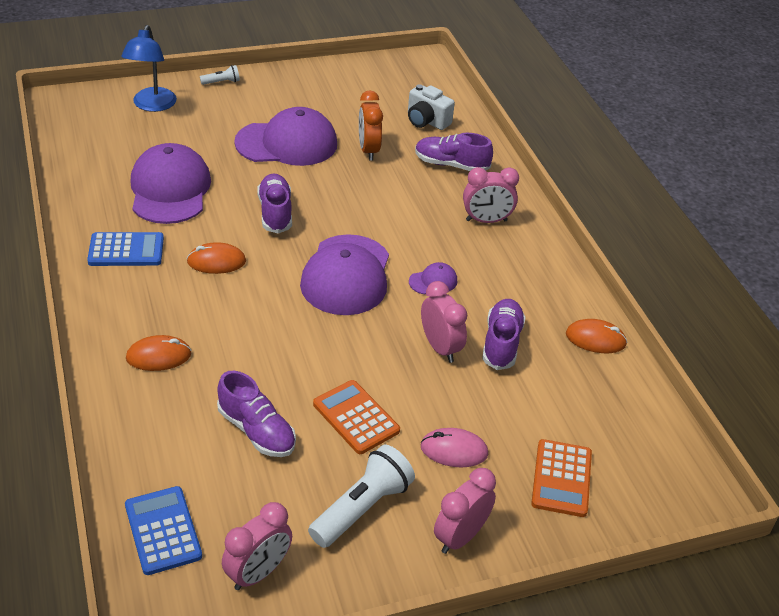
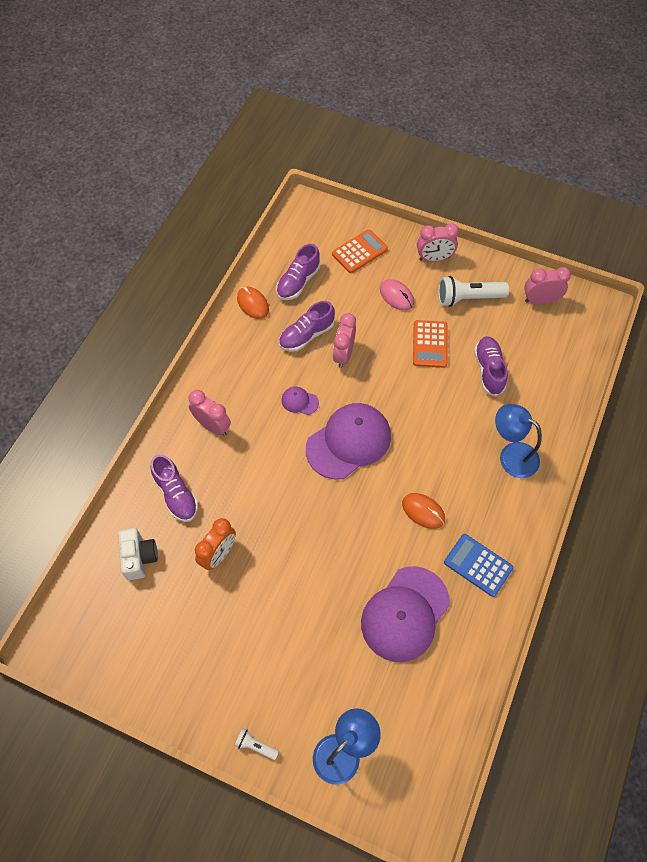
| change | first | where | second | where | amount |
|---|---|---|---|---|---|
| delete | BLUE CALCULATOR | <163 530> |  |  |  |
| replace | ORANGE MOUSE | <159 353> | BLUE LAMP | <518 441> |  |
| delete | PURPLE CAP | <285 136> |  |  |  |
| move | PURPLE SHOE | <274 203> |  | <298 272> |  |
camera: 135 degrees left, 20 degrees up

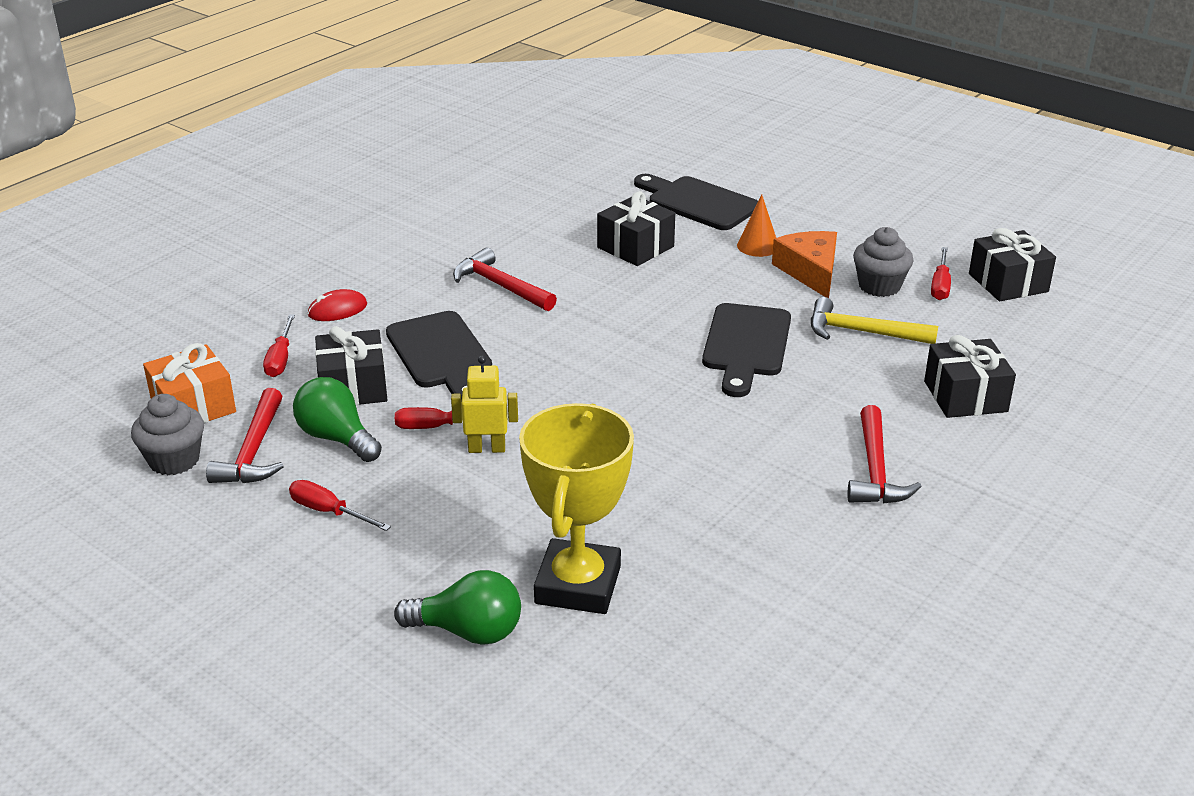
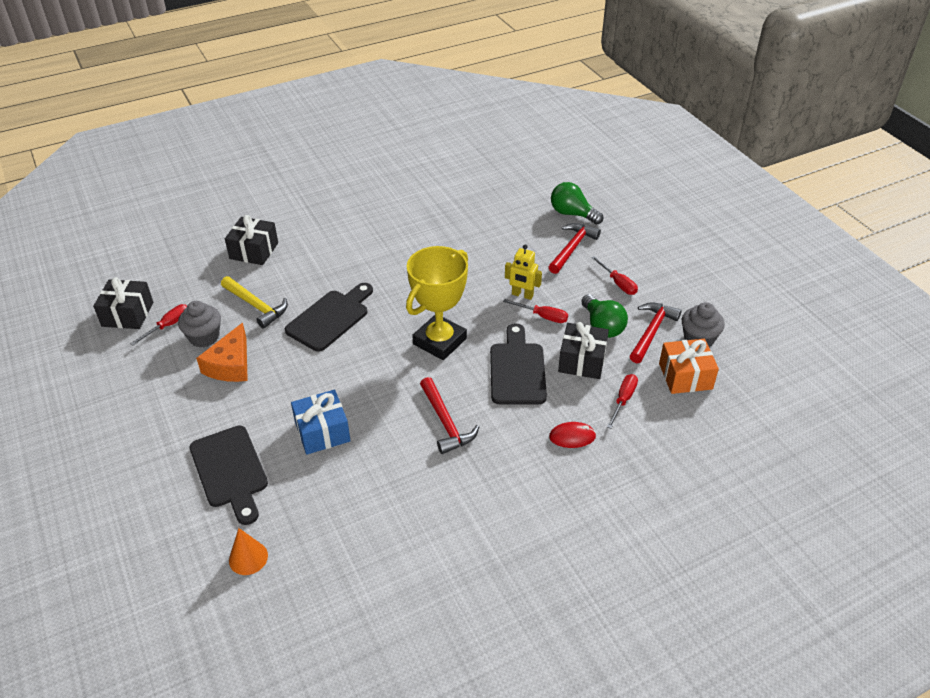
| change | first | where | second | where | amount |
|---|---|---|---|---|---|
| move | YELLOW TROPHY | <576 508> |  | <437 303> |  |
| recolor | BLACK GIFT | <636 228> | BLUE GIFT | <321 422> |  |
| move | ORANGE CONE | <756 226> |  | <248 551> |  |
| move | RED HAMMER | <885 454> |  | <575 248> |  |
camera: 155 degrees left, 10 degrees up

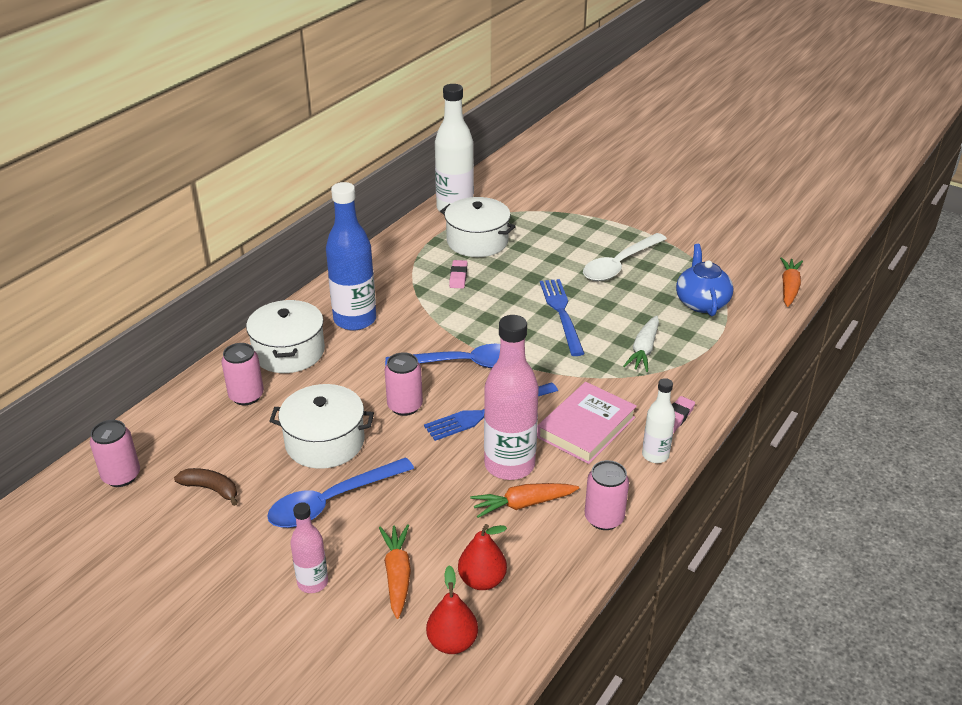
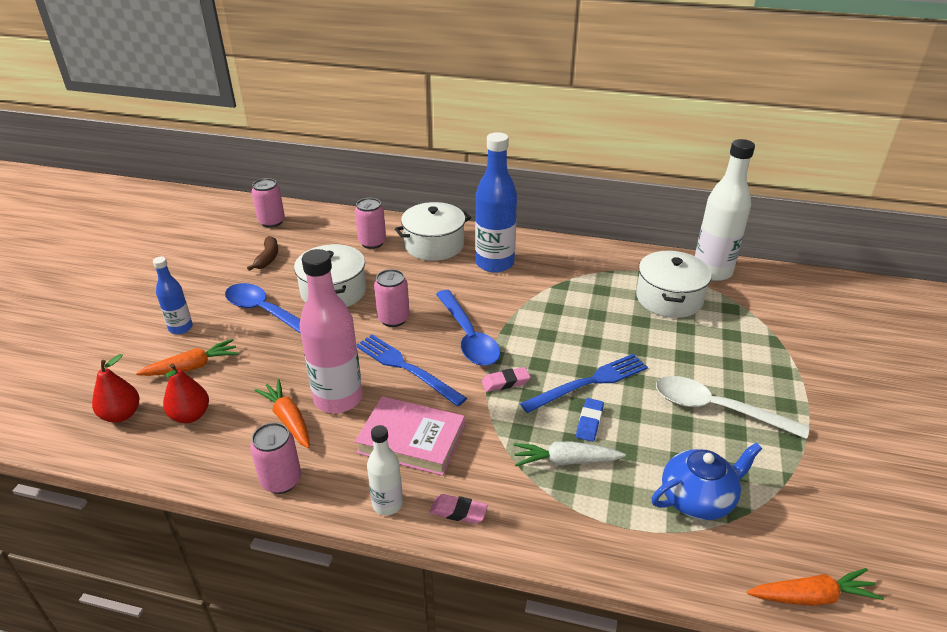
| change | first | where | second | where | amount |
|---|---|---|---|---|---|
| recolor | PINK BOTTLE | <309 547> | BLUE BOTTLE | <173 295> |  |
| move | PINK ERASER | <458 274> |  | <506 379> |  |
| insert |  |  | BLUE ERASER | <590 420> |  |
camera: 70 degrees right, 0 degrees up

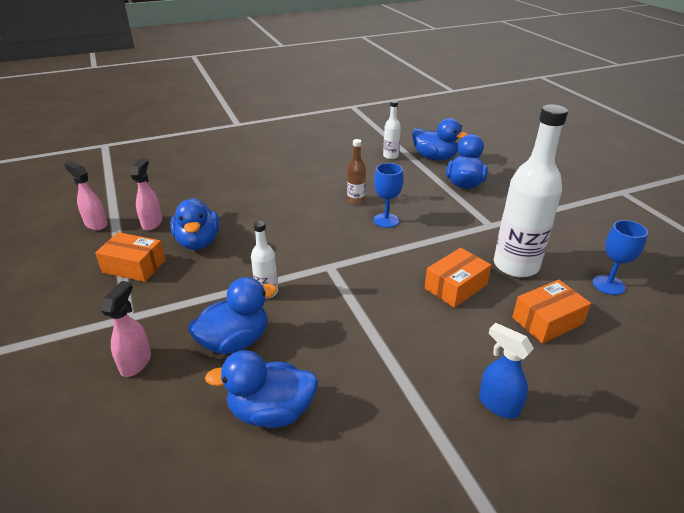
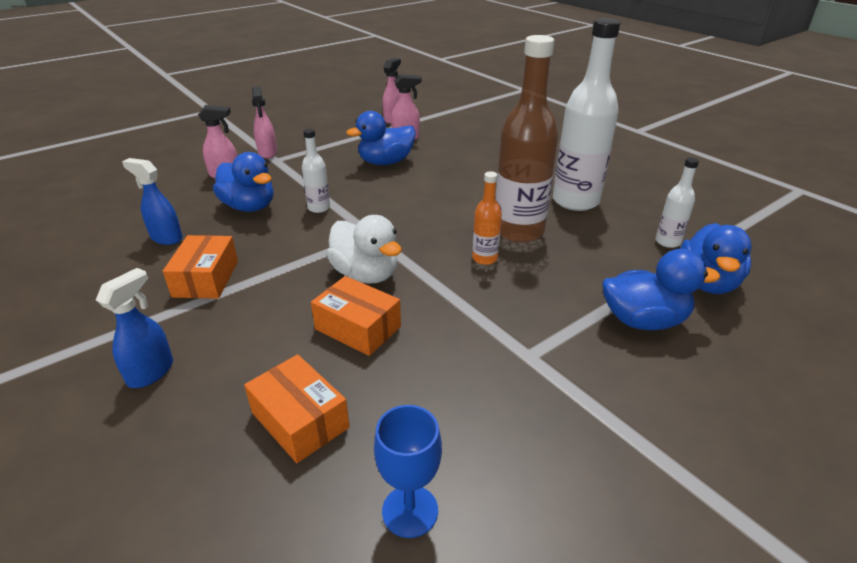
| change | first | where | second | where | amount |
|---|---|---|---|---|---|
| move | ORANGE BOX | <130 257> |  | <200 267> |  |
| replace | BLUE DUCK | <261 389> | BLUE SPRAY BOTTLE | <152 201> |  |
| resize | BROWN BOTTLE | <356 172> |  | <526 139> | x2.11 |
| replace | BLUE GOBLET | <388 195> | ORANGE BOTTLE | <487 218> |  |
| move | WHITE BOTTLE | <531 191> |  | <586 114> |  |
| insert |  |  | PINK SPRAY BOTTLE | <264 122> |  |
| insert |  |  | WHITE DUCK | <364 249> |  |
camera: 75 degrees right, 0 degrees up

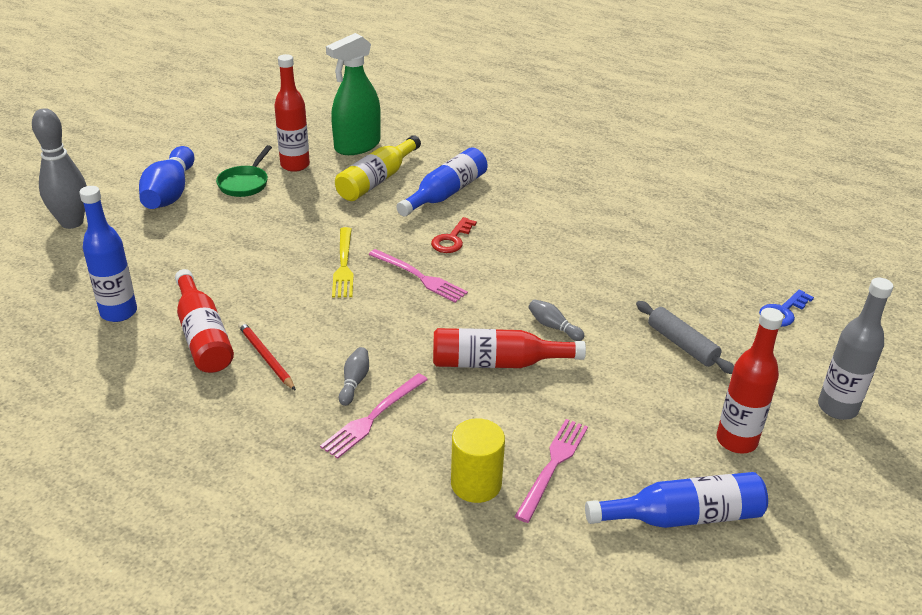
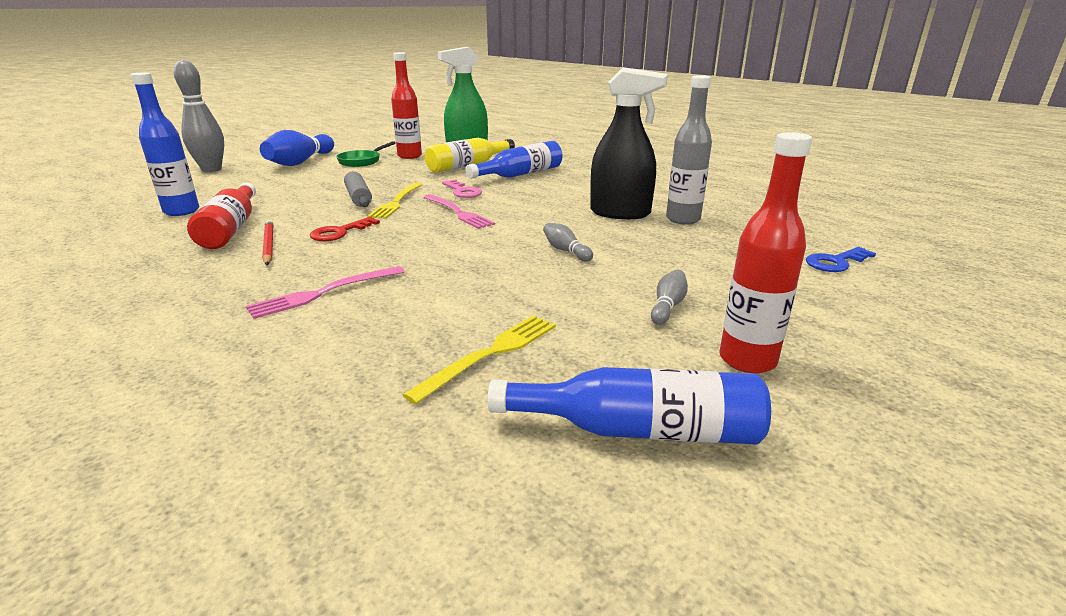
| change | first | where | second | where | amount |
|---|---|---|---|---|---|
| move | GREY BOWLING PIN | <354 376> |  | <669 297> |  |
| move | RED KEY | <454 235> |  | <345 229> |  |
| delete | RED BOTTLE | <509 348> |  |  |  |
| delete | YELLOW CYLINDER | <478 460> |  |  |  |
| recolor | PINK FORK | <551 471> | YELLOW FORK | <479 359> |  |
| move | GREY ROLLING PIN | <685 337> |  | <358 189> |  |
| move | GREY BOTTLE | <855 349> |  | <689 149> |  |
| insert |  |  | PINK KEY | <462 188> |  |
| insert |  |  | BLACK SPRAY BOTTLE | <629 143> |  |
camera: 15 degrees right, 10 degrees down

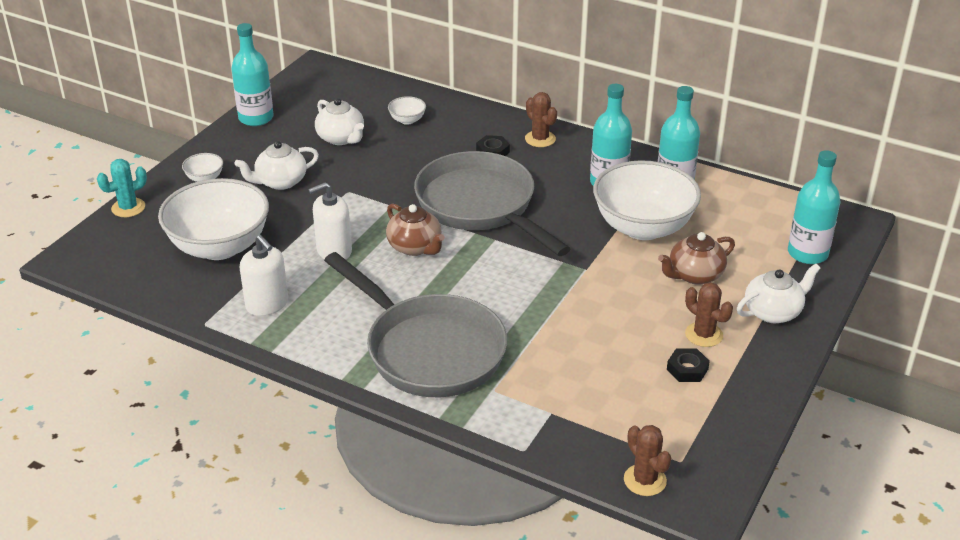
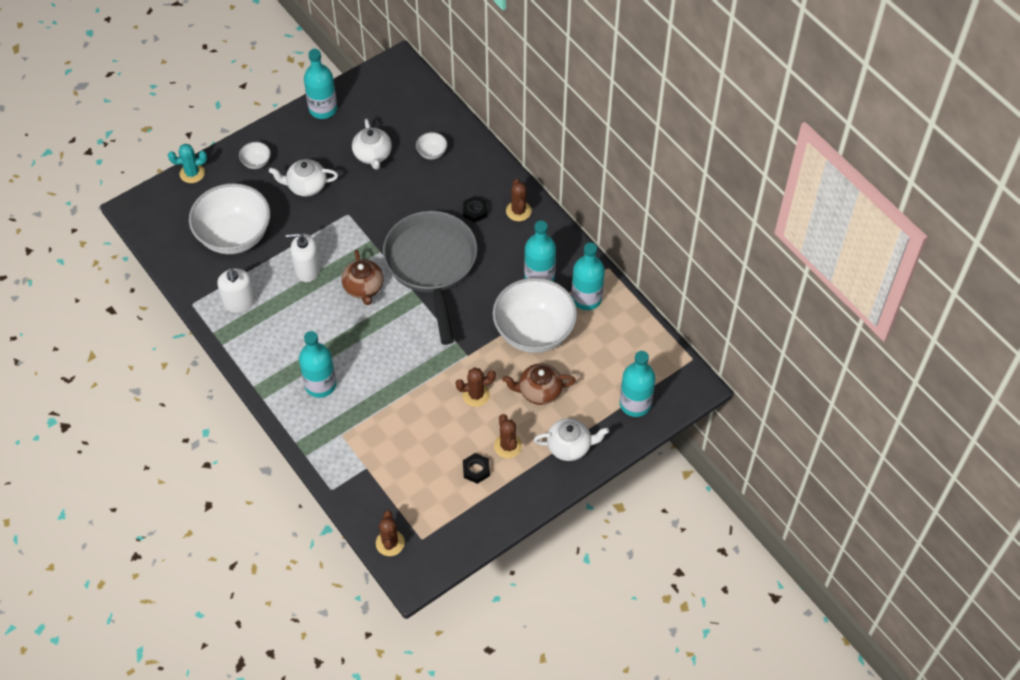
| change | first | where | second | where | amount |
|---|---|---|---|---|---|
| replace | GREY PAN | <415 324> | TURQUOISE BOTTLE | <317 364> |  |
| insert |  |  | BROWN CACTUS | <476 387> |  |
camera: 25 degrees right, 20 degrees up

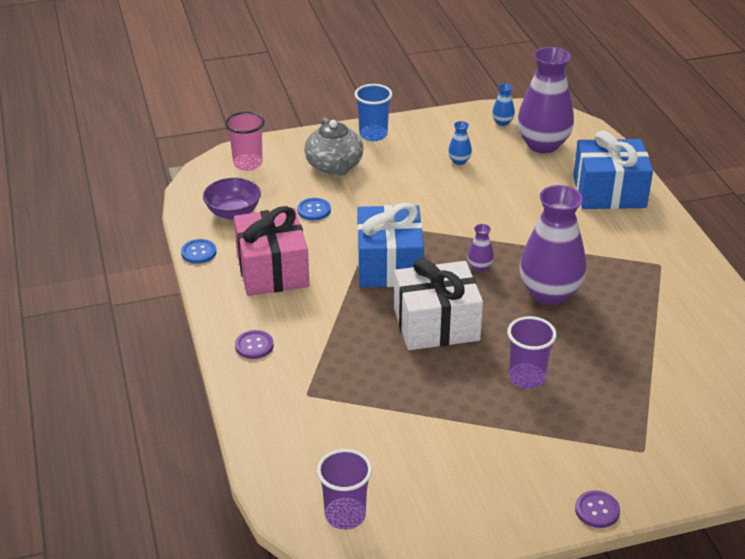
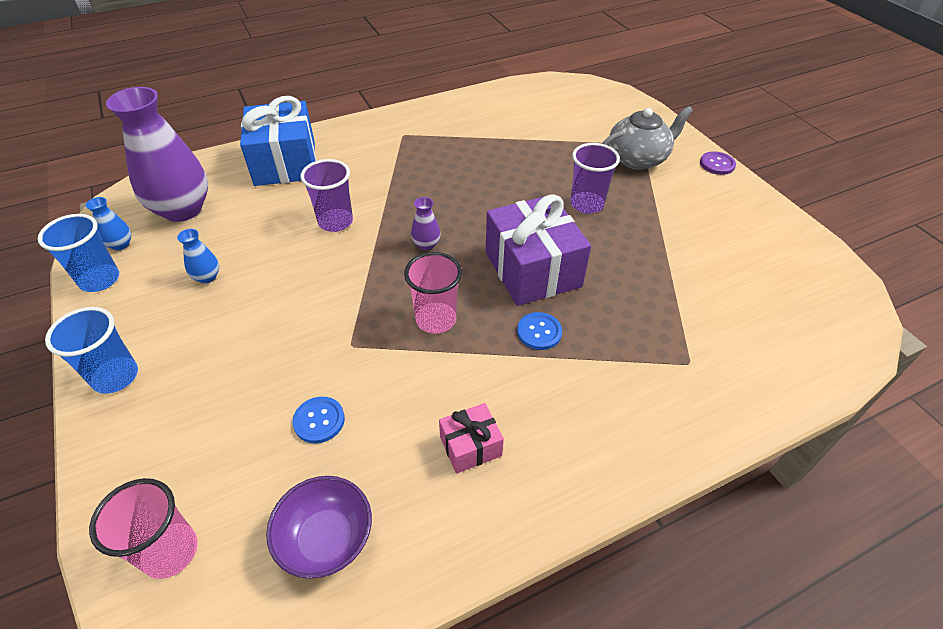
| change | first | where | second | where | amount |
|---|---|---|---|---|---|
| move | BLUE BUTTON | <198 251> |  | <539 331> |  |
| resize | PINK GIFT | <271 251> |  | <471 438> | x0.49 |
| delete | PURPLE BUTTON | <254 344> |  |  |  |
| move | GREY TEAPOT | <333 146> |  | <647 138> |  |
| move | PURPLE CUP | <344 489> |  | <326 195> |  |
| replace | BLUE GIFT | <390 245> | PINK CUP | <433 293> |  |
| recolor | WHITE GIFT | <438 304> | PURPLE GIFT | <538 250> |  |
| delete | PURPLE VASE | <553 245> |  |  |  |
| insert |  |  | BLUE CUP | <78 253> |  |
camera: 100 degrees left, 10 degrees up

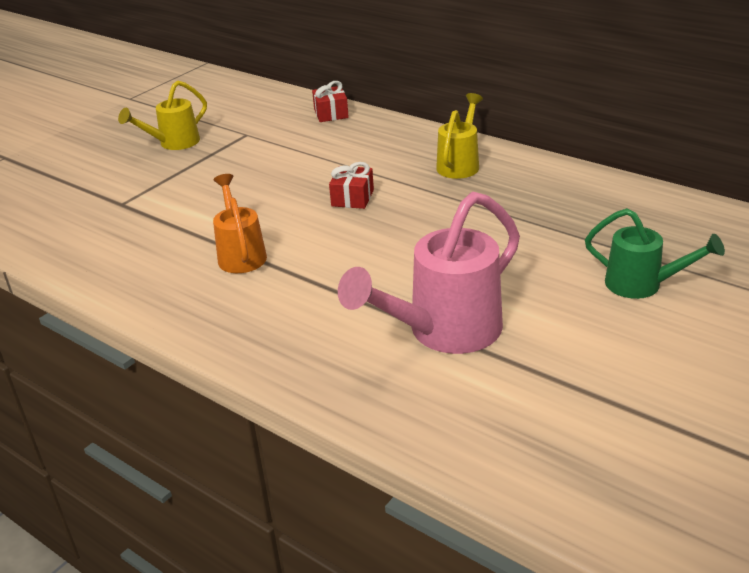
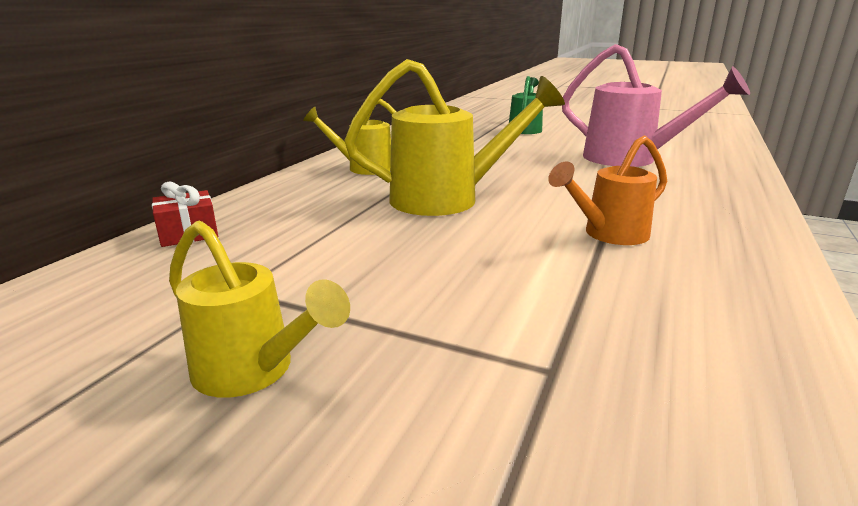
| change | first | where | second | where | amount |
|---|---|---|---|---|---|
| replace | RED GIFT | <351 185> | YELLOW WATERING CAN | <454 137> |  |
camera: 105 degrees left, 10 degrees down

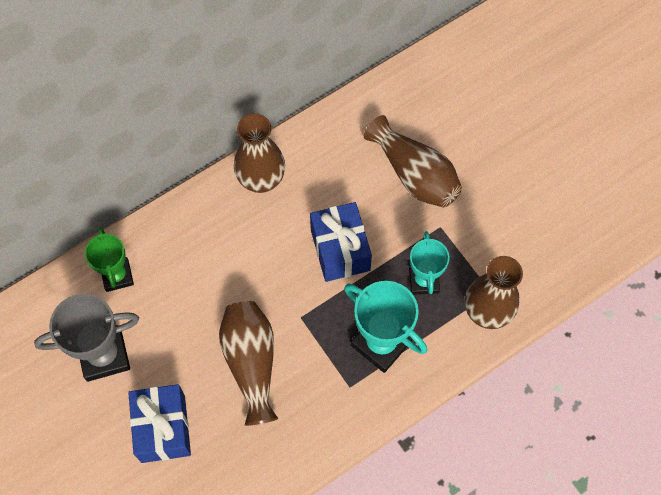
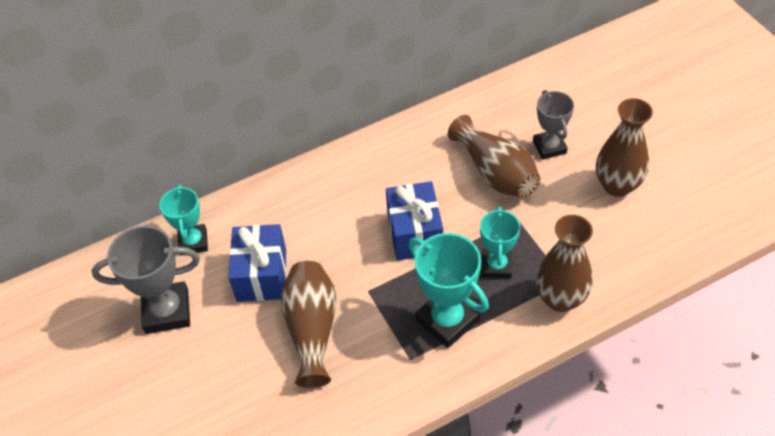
| change | first | where | second | where | amount |
|---|---|---|---|---|---|
| recolor | GREEN TROPHY | <109 259> | TURQUOISE TROPHY | <183 220> |  |
| move | BLUE GIFT | <159 423> |  | <257 263> |  |
| move | BROWN VASE | <259 153> |  | <624 147> |  |
| insert |  |  | GREY TROPHY | <553 125> |  |
camera: 10 degrees right, 15 degrees down

